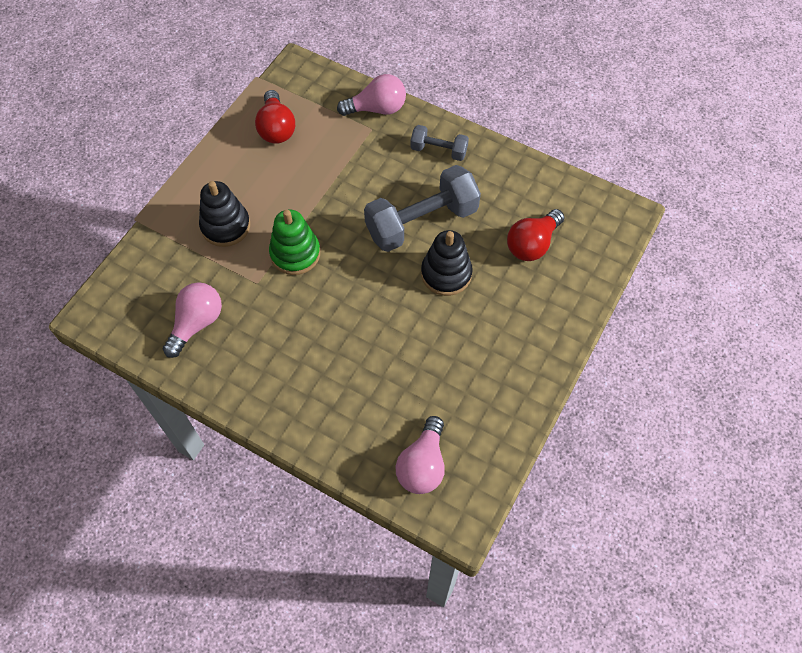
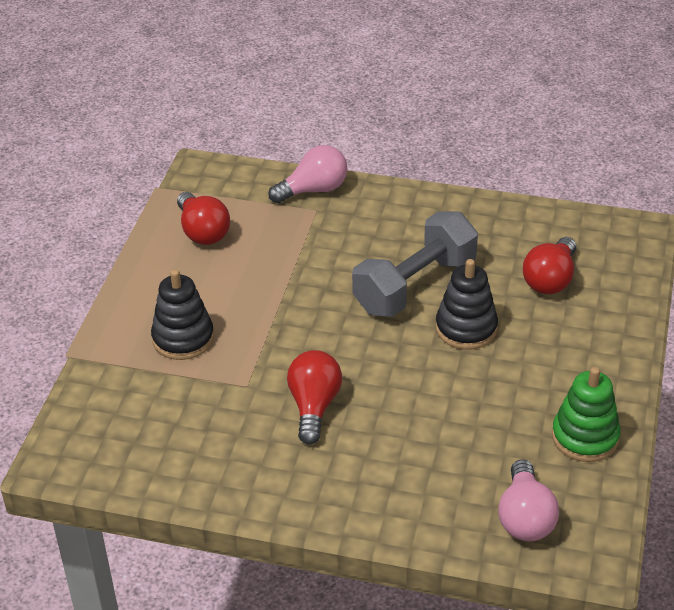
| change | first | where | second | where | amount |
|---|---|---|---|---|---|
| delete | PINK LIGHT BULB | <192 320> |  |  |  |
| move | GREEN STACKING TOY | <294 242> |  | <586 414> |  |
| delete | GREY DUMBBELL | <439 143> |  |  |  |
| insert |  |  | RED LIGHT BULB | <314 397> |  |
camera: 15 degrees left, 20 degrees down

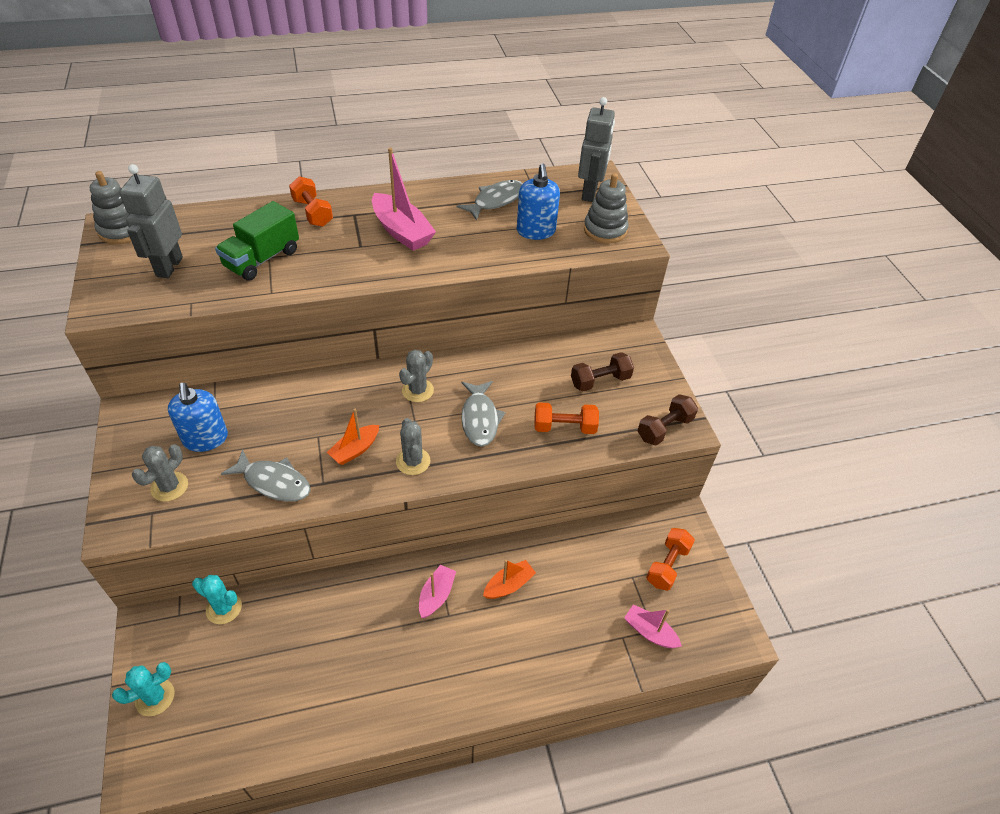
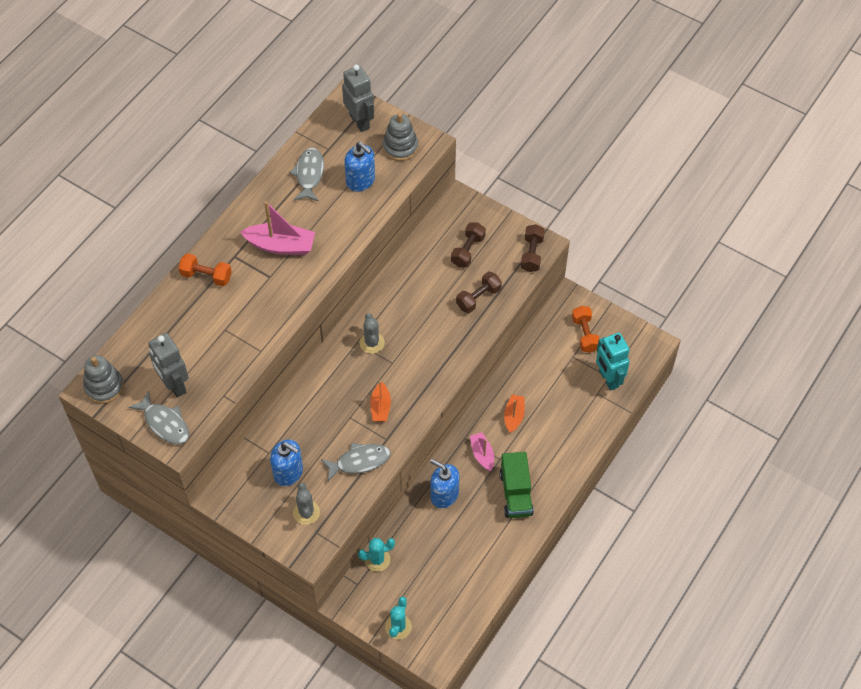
| change | first | where | second | where | amount |
|---|---|---|---|---|---|
| move | GREEN TRUCK | <257 241> |  | <516 485> |  |
| delete | GREY CACTUS | <413 446> |  |  |  |
| move | GREY FISH | <483 414> |  | <158 417> |  |
| recolor | ORANGE DUMBBELL | <566 418> | BROWN DUMBBELL | <479 292> |  |
| replace | PINK BOAT | <653 626> | TURQUOISE ROBOT | <613 362> |  |
| insert |  |  | BLUE SOAP DISPENSER | <445 483> |  |
camera: 40 degrees left, 10 degrees up

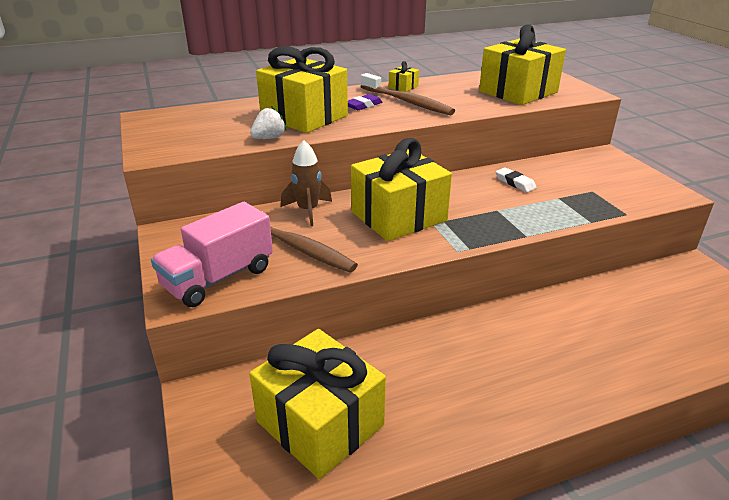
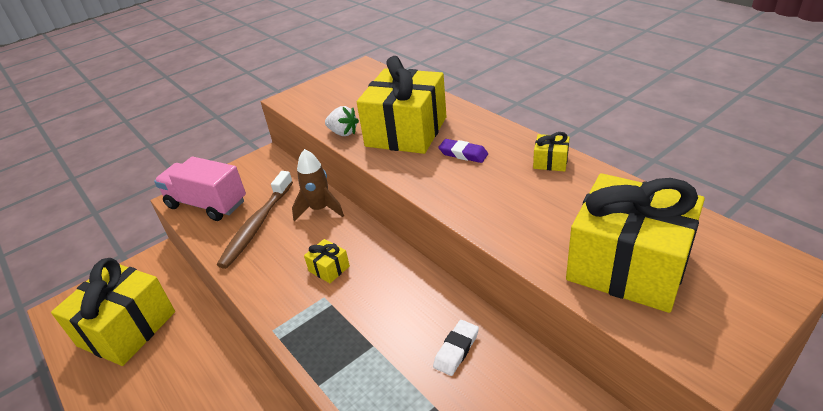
| change | first | where | second | where | amount |
|---|---|---|---|---|---|
| resize | YELLOW GIFT | <401 189> |  | <327 261> | x0.40 |
| delete | BROWN TOOTHBRUSH | <408 94> |  |  |  |
camera: 75 degrees right, 5 degrees up

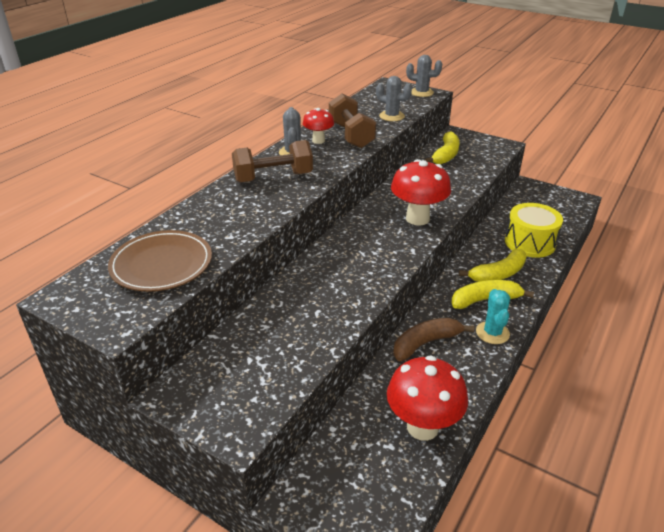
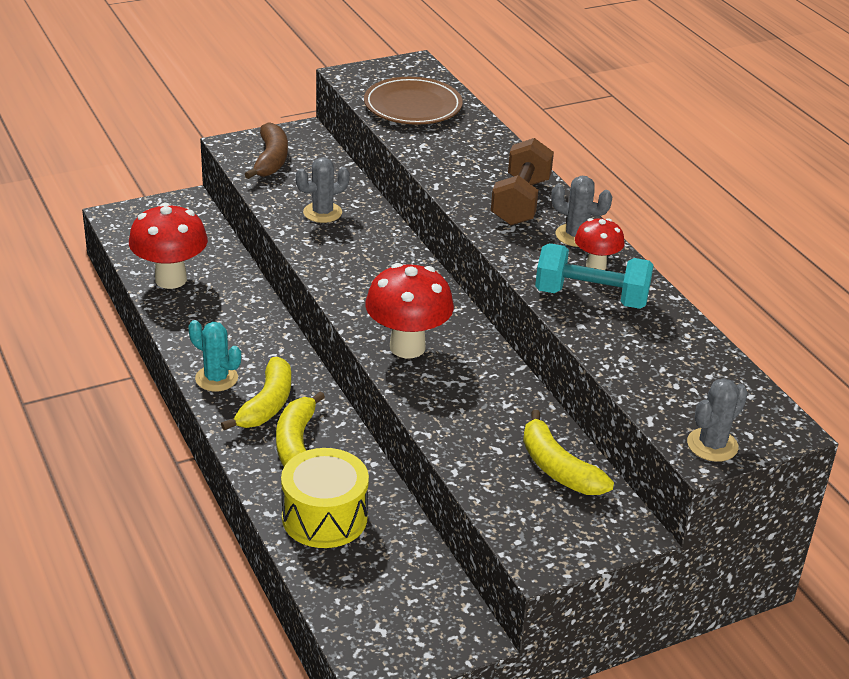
| change | first | where | second | where | amount |
|---|---|---|---|---|---|
| recolor | BROWN DUMBBELL | <352 121> | TURQUOISE DUMBBELL | <594 276> |  |
| move | GREY CACTUS | <394 98> |  | <323 190> |  |
| move | BROWN BANANA | <434 339> |  | <266 150> |  |
camera: 120 degrees right, 0 degrees up

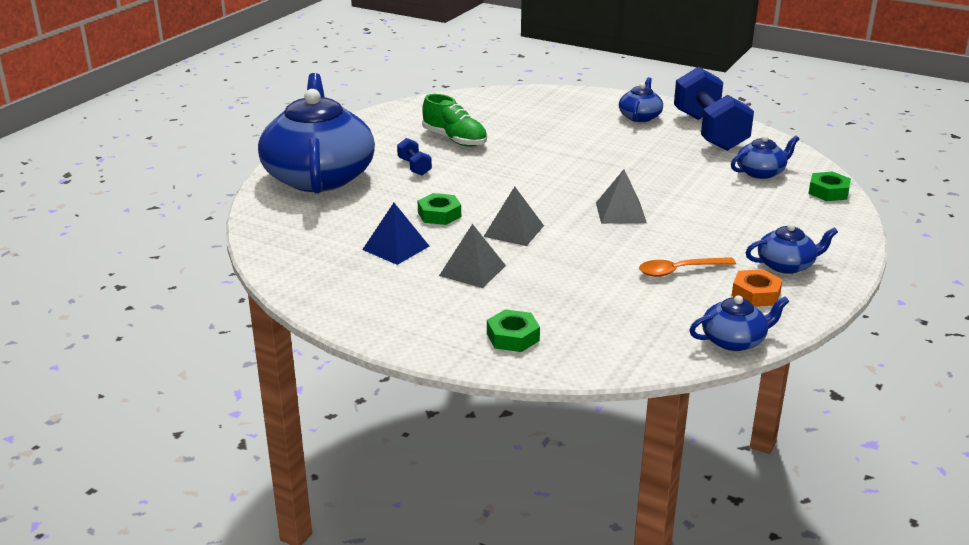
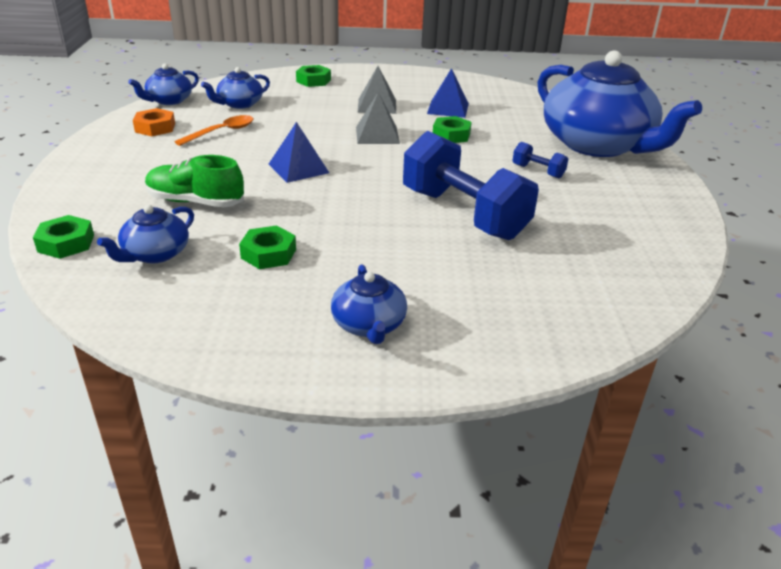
| change | first | where | second | where | amount |
|---|---|---|---|---|---|
| move | GREEN SHOE | <454 120> |  | <194 181> |  |
| recolor | GREY PYRAMID | <621 196> | BLUE PYRAMID | <299 152> |  |
| move | BLUE DUMBBELL | <714 109> |  | <471 185> |  |
| move | BLUE TEAPOT | <791 248> |  | <235 88> |  |
| insert |  |  | GREEN NUT | <267 247> |  |
camera: 150 degrees right, 5 degrees up

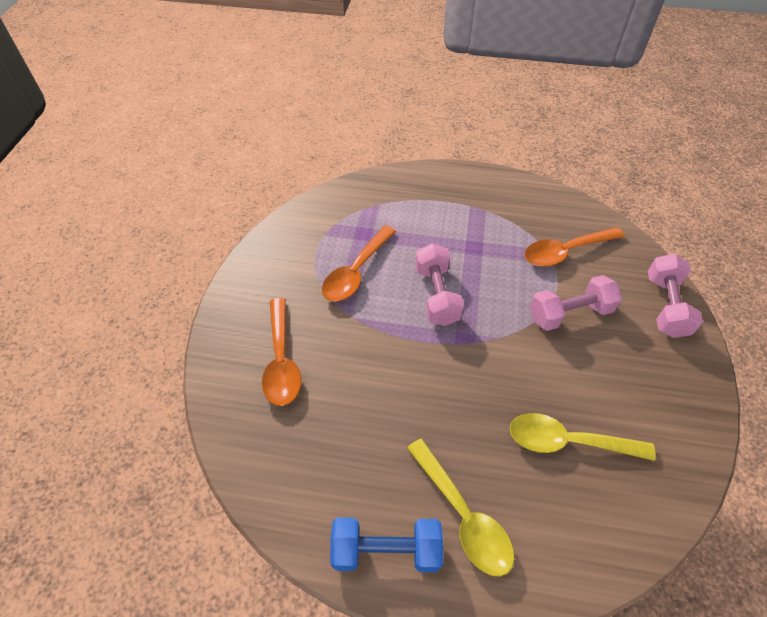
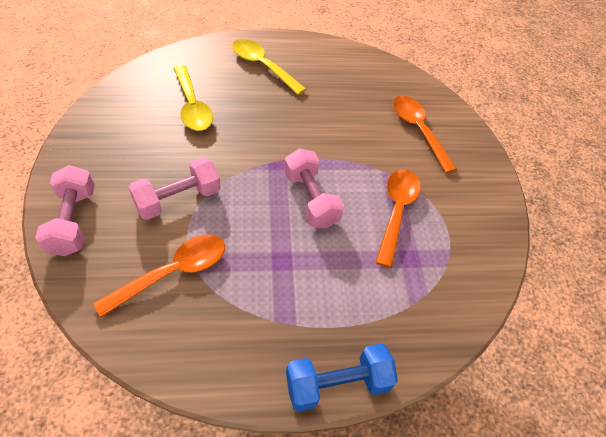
| change | first | where | second | where | amount |
|---|---|---|---|---|---|
| move | BLUE DUMBBELL | <386 544> |  | <342 377> |  |
| rotate | YELLOW SPOON | <582 437> |  | <193 98> | 75 degrees clockwise |
camera: 160 degrees right, 0 degrees up

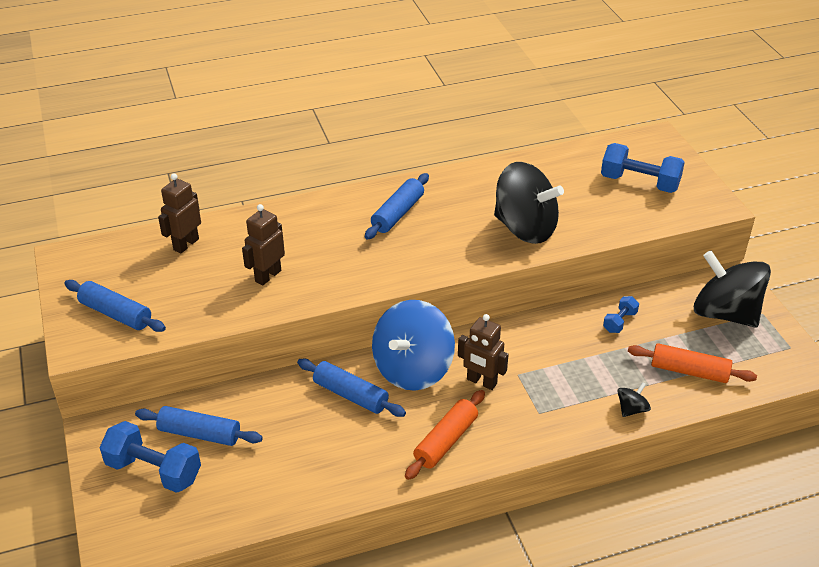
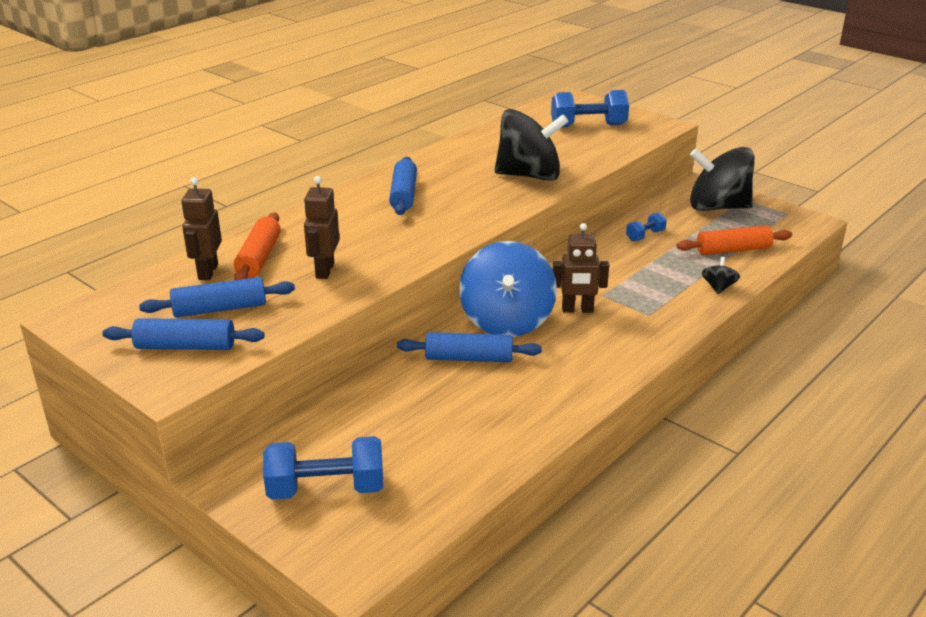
| change | first | where | second | where | amount |
|---|---|---|---|---|---|
| move | BLUE ROLLING PIN | <199 426> |  | <217 297> |  |
| move | ORANGE ROLLING PIN | <445 435> |  | <257 246> |  |
| rotate | BLUE DUMBBELL | <621 314> |  | <646 226> | 45 degrees clockwise |
camera: 30 degrees left, 10 degrees down

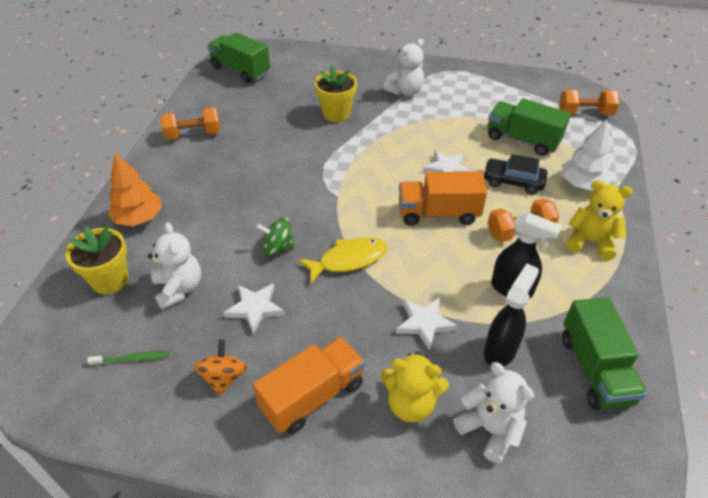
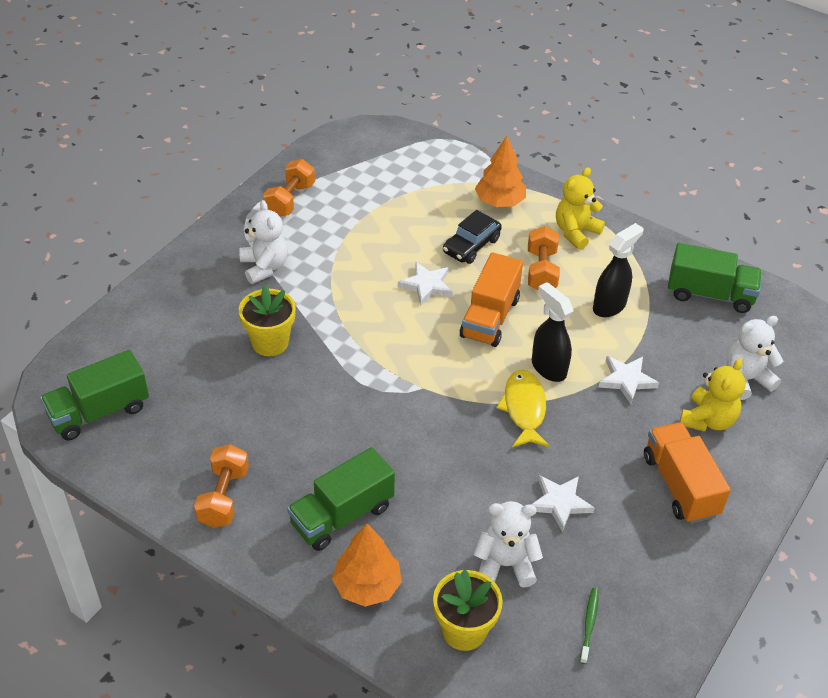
| change | first | where | second | where | amount |
|---|---|---|---|---|---|
| delete | ORANGE SPINNING TOP | <220 368> |  |  |  |
| delete | GREEN SPINNING TOP | <275 236> |  |  |  |
| move | BLACK SPRAY BOTTLE | <511 315> |  | <552 332> |  |
| move | GREEN TRUCK | <529 127> |  | <341 499> |  |
| move | ORANGE DUMBBELL | <589 103> |  | <289 188> |  |
| recolor | WHITE TREE | <587 155> | ORANGE TREE | <500 171> |  |
camera: 70 degrees left, 0 degrees up

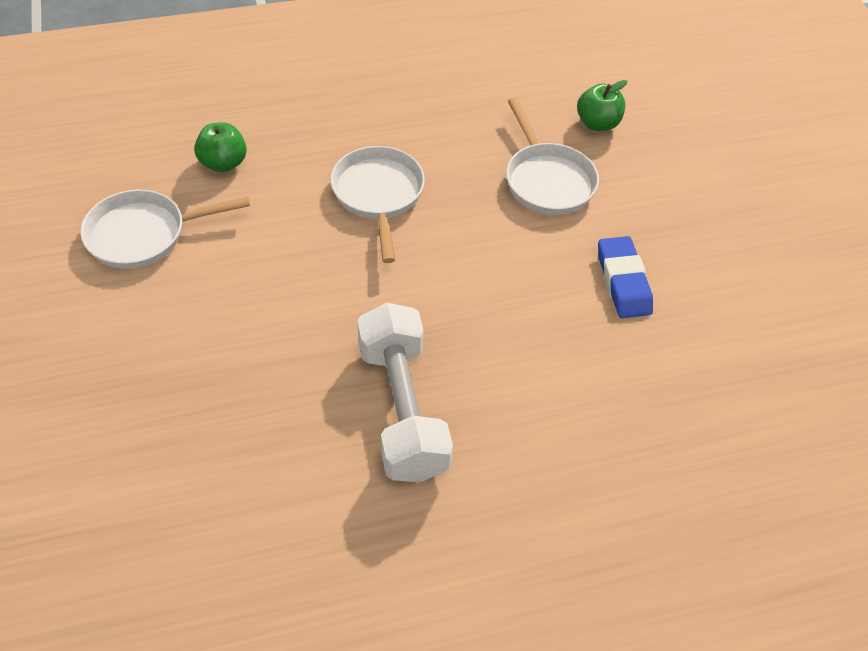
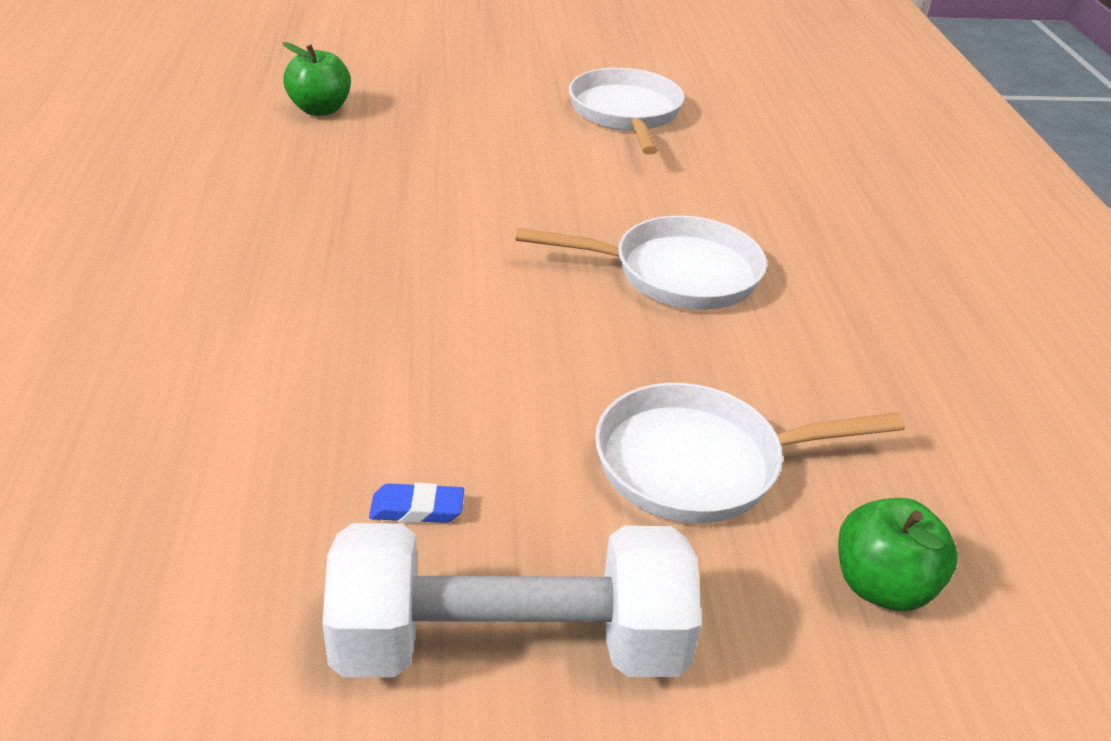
| change | first | where | second | where | amount |
|---|---|---|---|---|---|
| move | GREEN APPLE | <220 147> |  | <317 79> |  |
| move | WHITE DUMBBELL | <405 393> |  | <511 600> |  |
| resize | BLUE ERASER | <625 277> |  | <416 503> | x0.52 |
camera: 100 degrees right, 15 degrees down

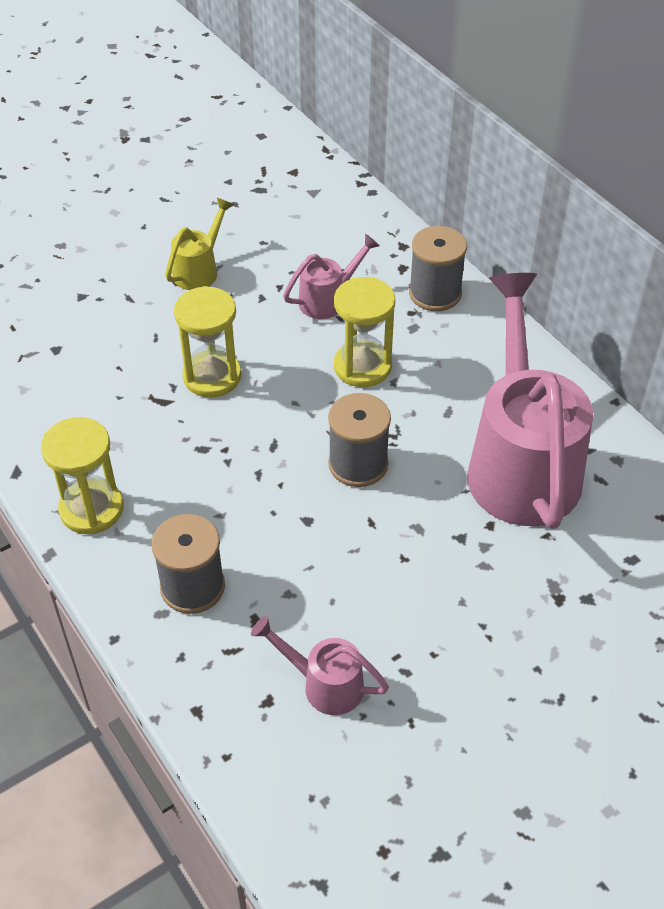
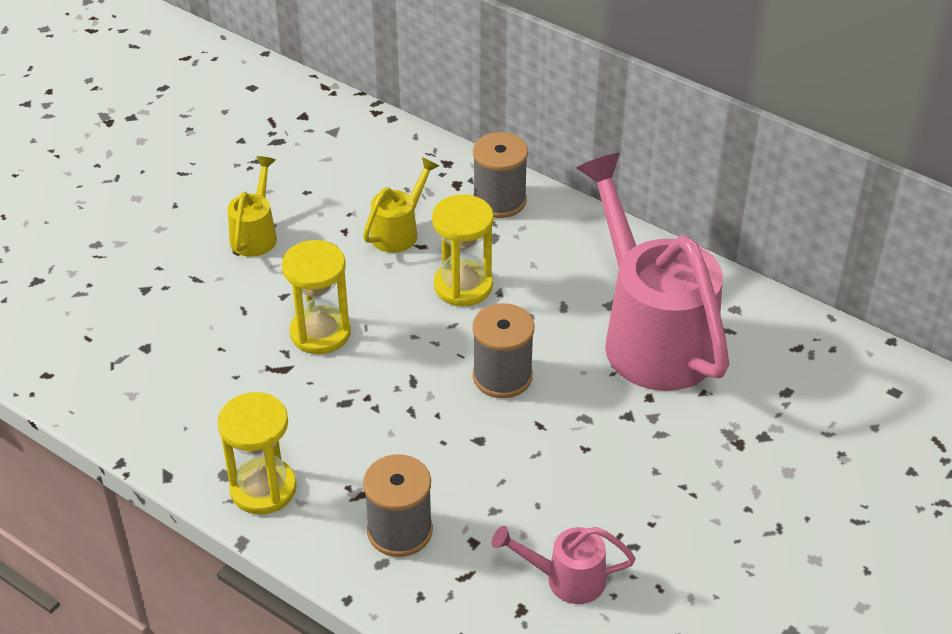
| change | first | where | second | where | amount |
|---|---|---|---|---|---|
| recolor | PINK WATERING CAN | <331 276> | YELLOW WATERING CAN | <401 205> |  |
camera: 20 degrees left, 5 degrees down

